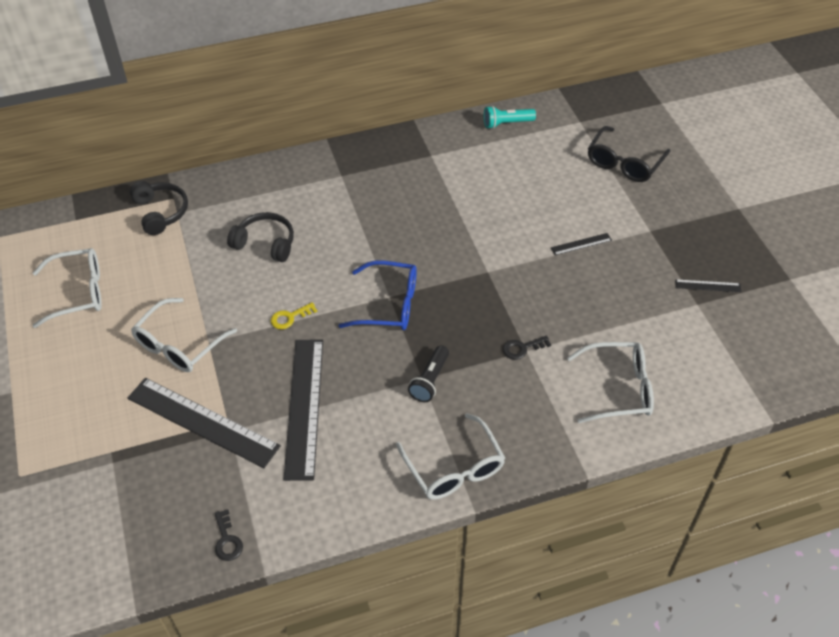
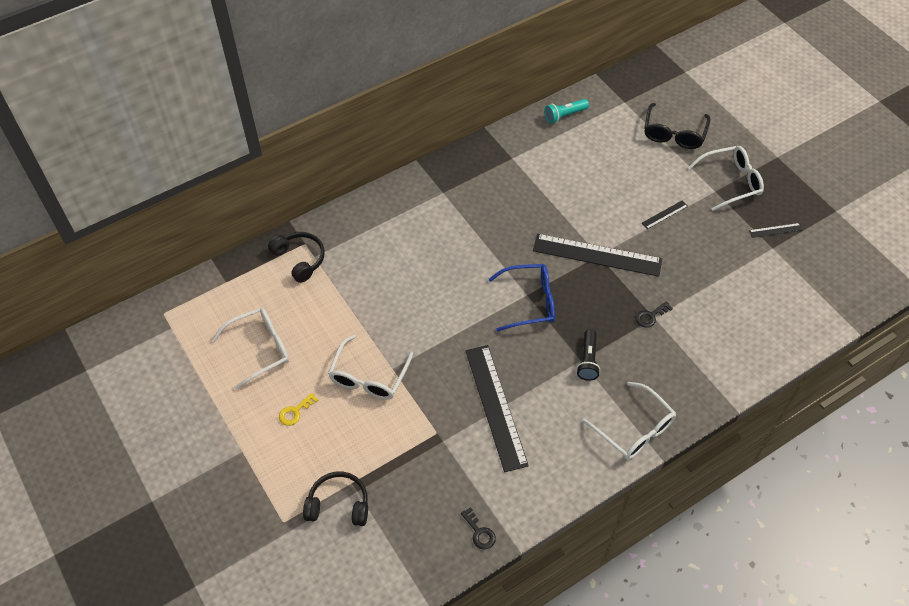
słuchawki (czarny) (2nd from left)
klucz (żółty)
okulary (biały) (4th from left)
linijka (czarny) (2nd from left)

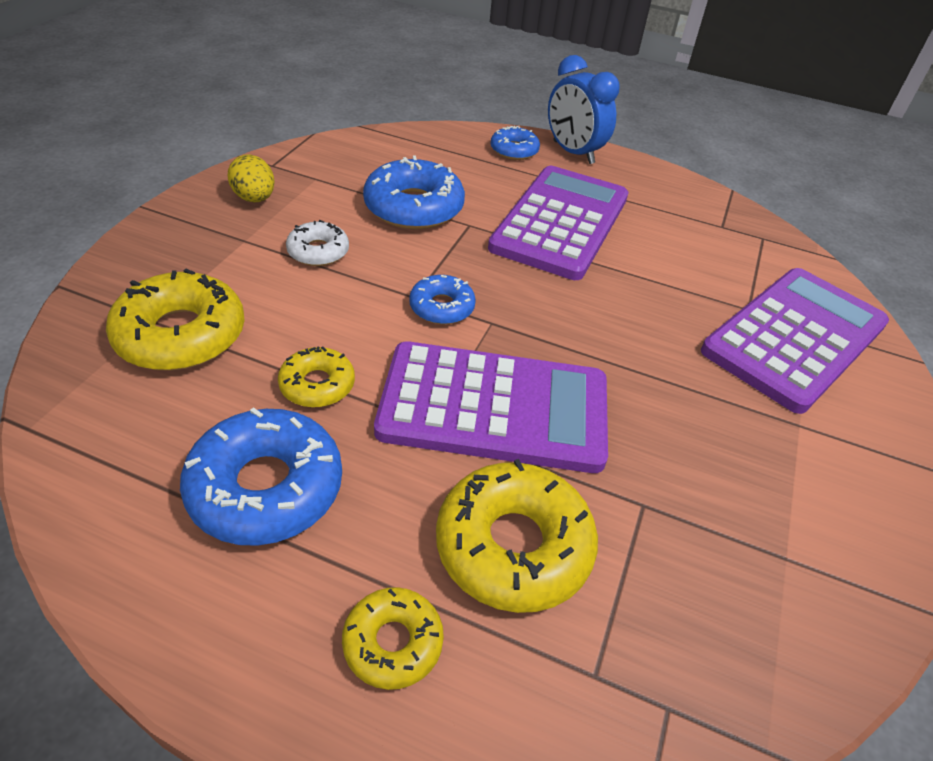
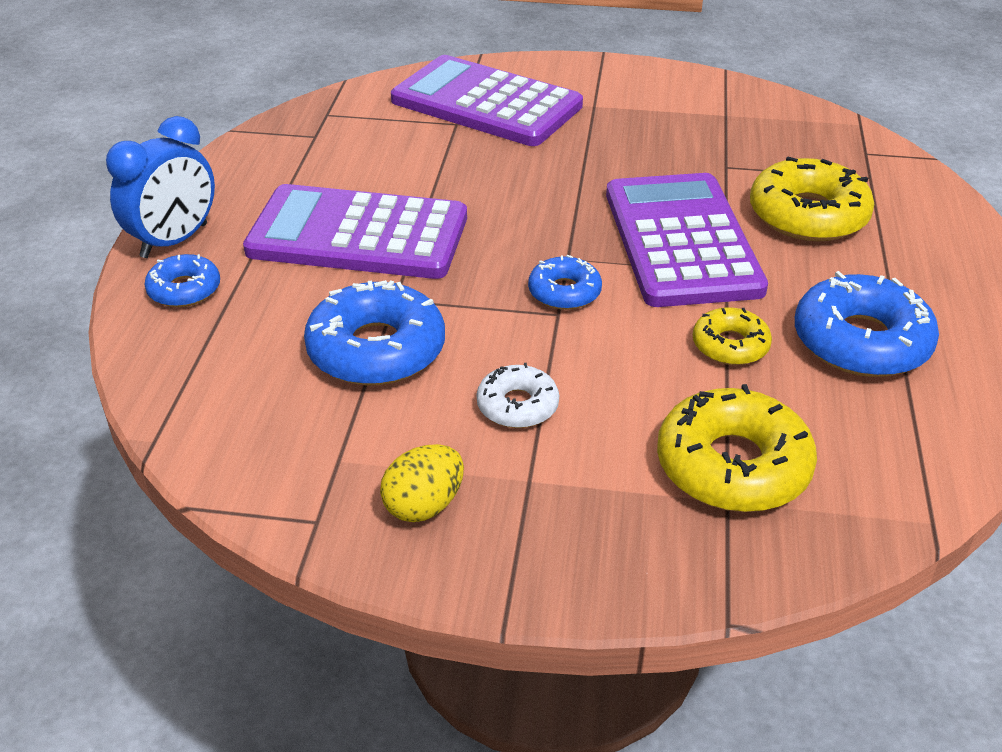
donut (żółty) (3rd from left in the first image)

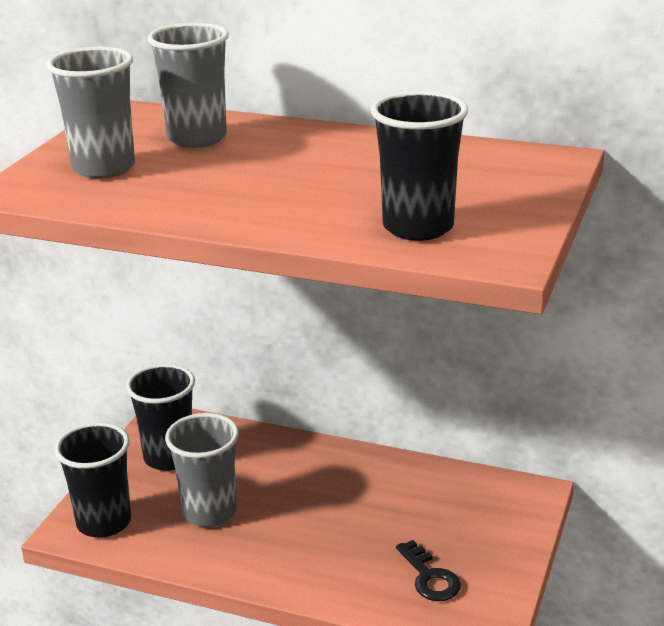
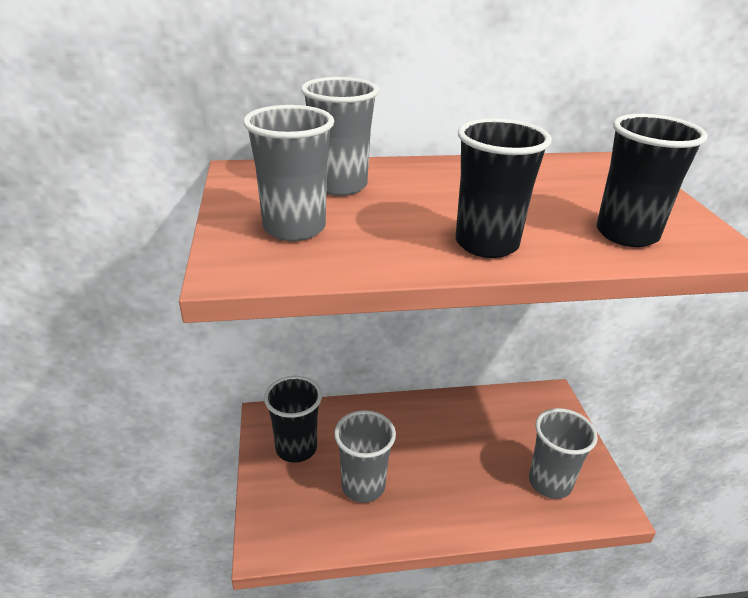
szklanka (czarny) (2nd from left)
szklanka (szary) (4th from left)

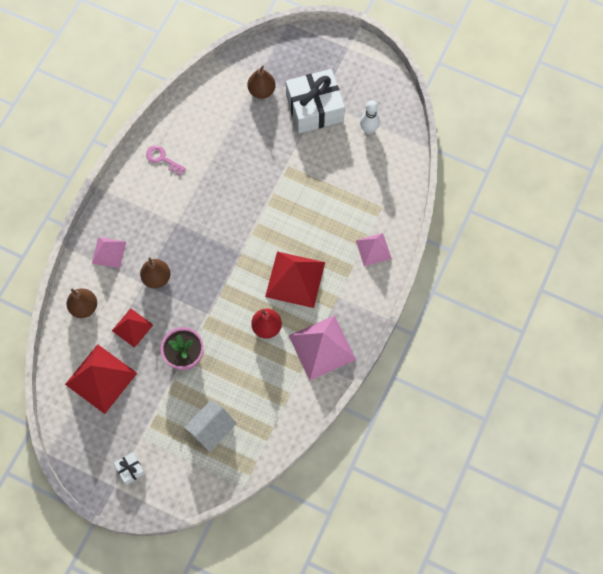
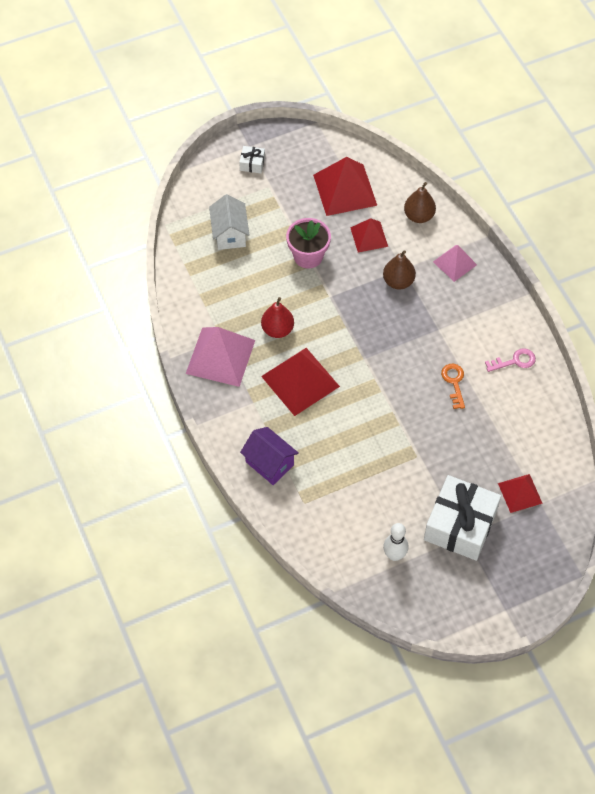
piramida (czerwony) (4th from left)
domek (fioletowy)
klucz (pomarańczowy)

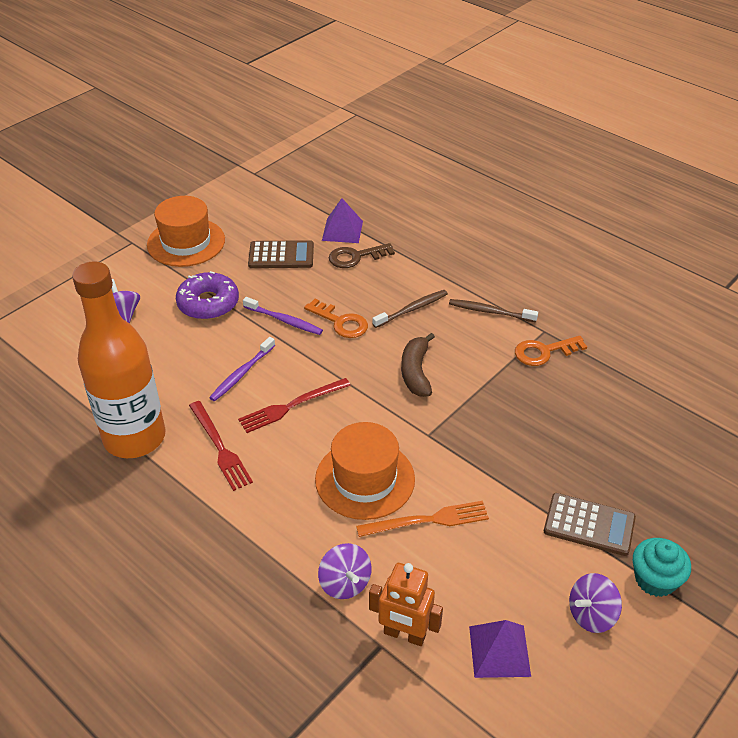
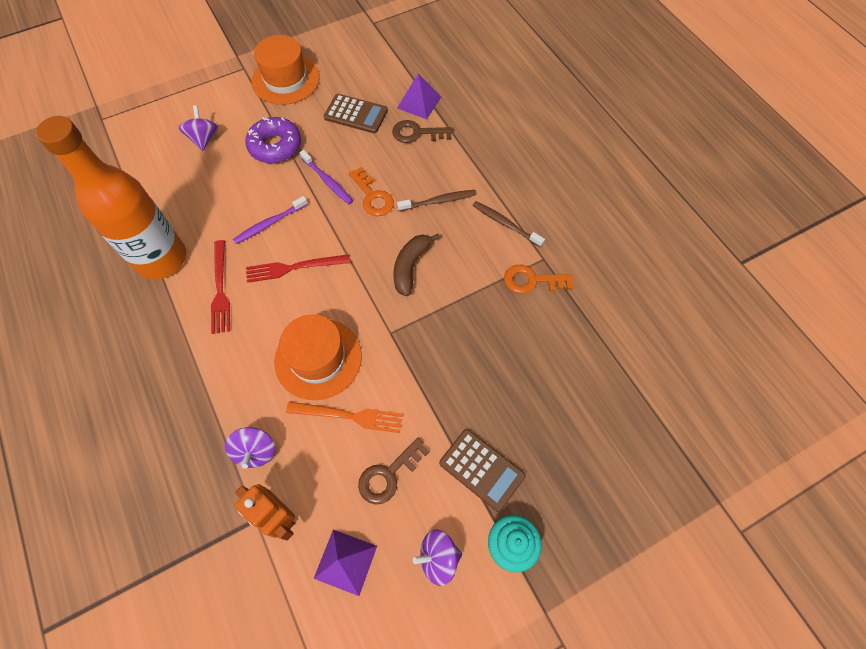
klucz (brązowy) (1st from left)

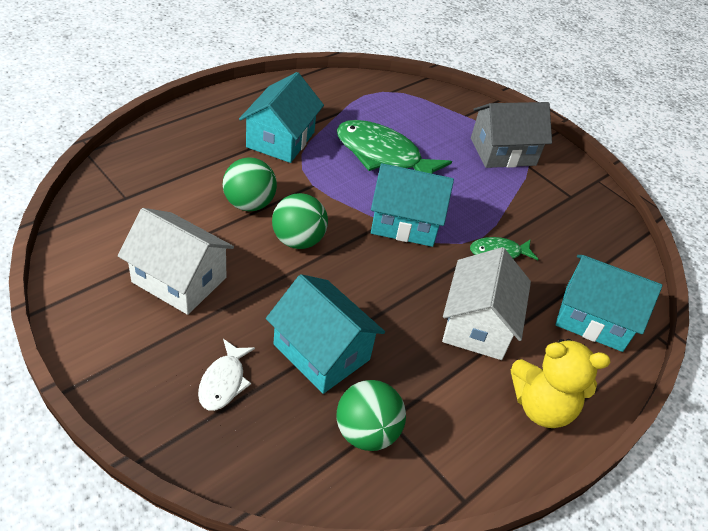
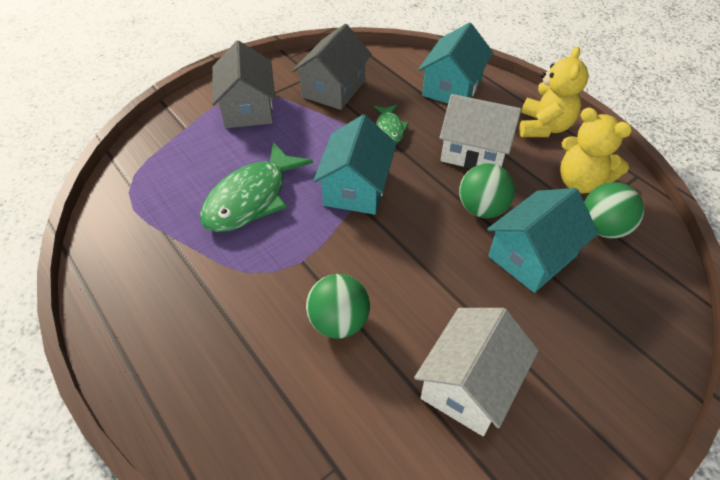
domek (turkusowy) (1st from left in the first image)
piłka (zielony) (2nd from left)
ryba (biały)
domek (szary) (2nd from left)
miś (żółty) (2nd from left)

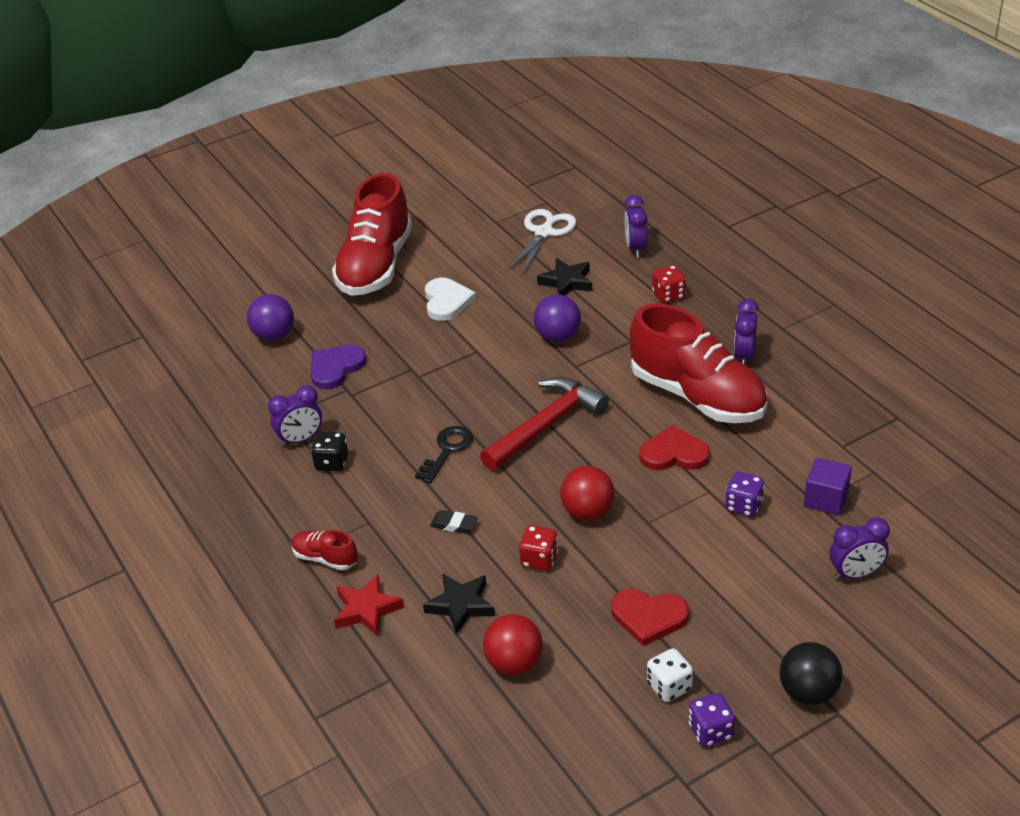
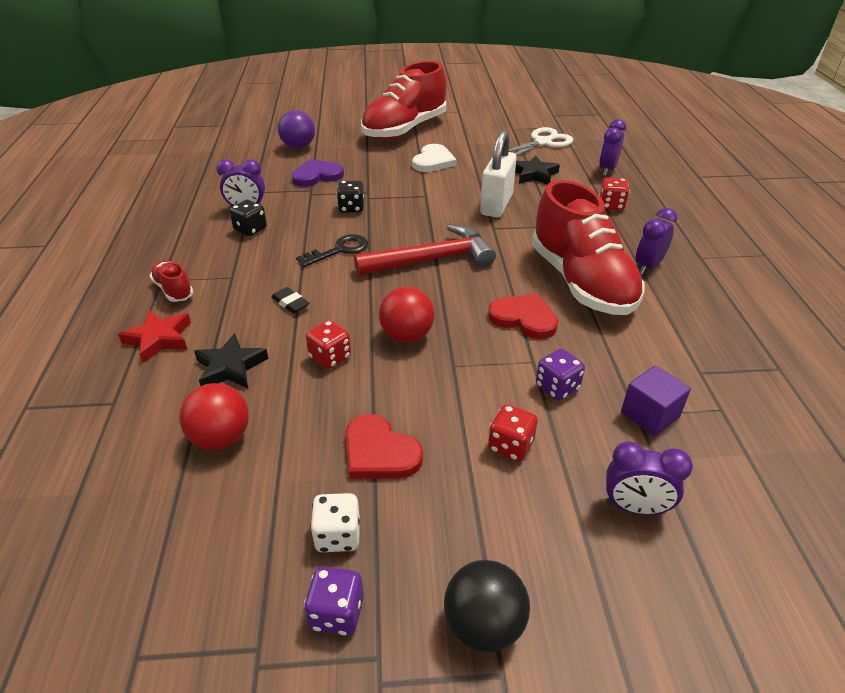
kłódka (biały)
kostka do gry (czarny) (2nd from left)
kostka do gry (czerwony) (2nd from left)

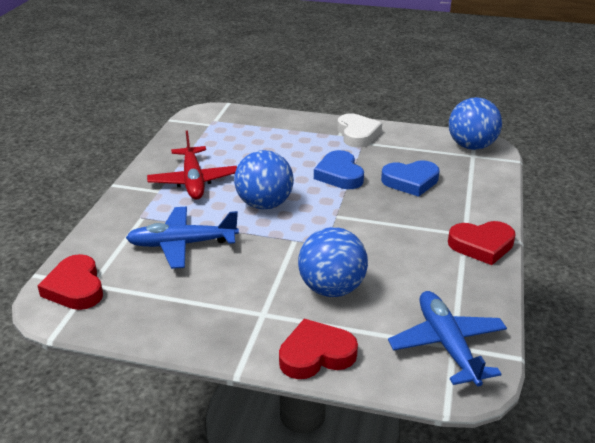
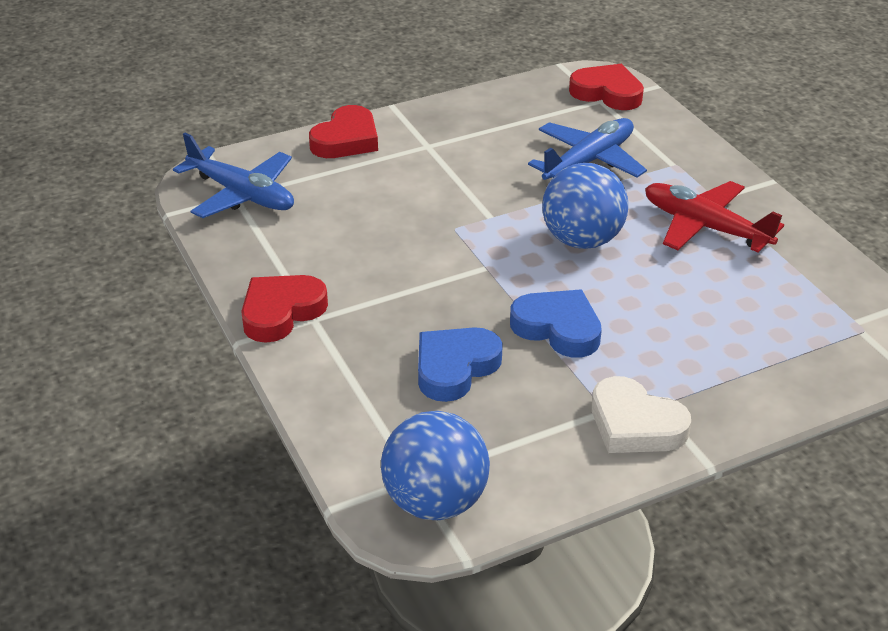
piłka (niebieski) (2nd from left in the first image)

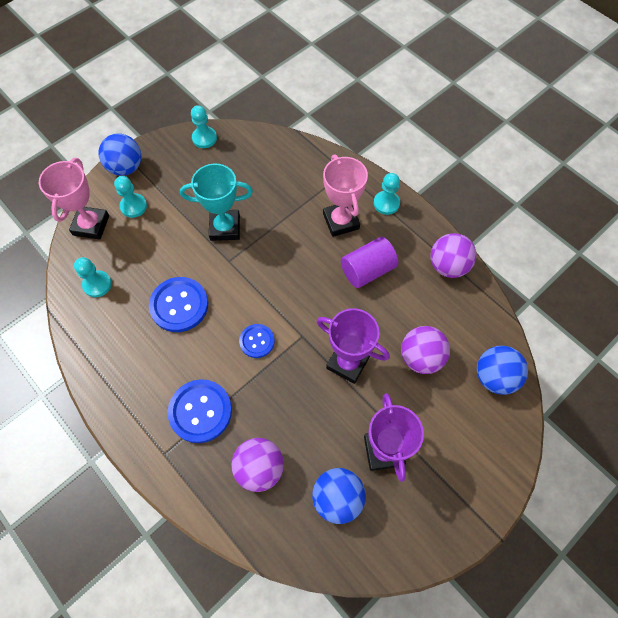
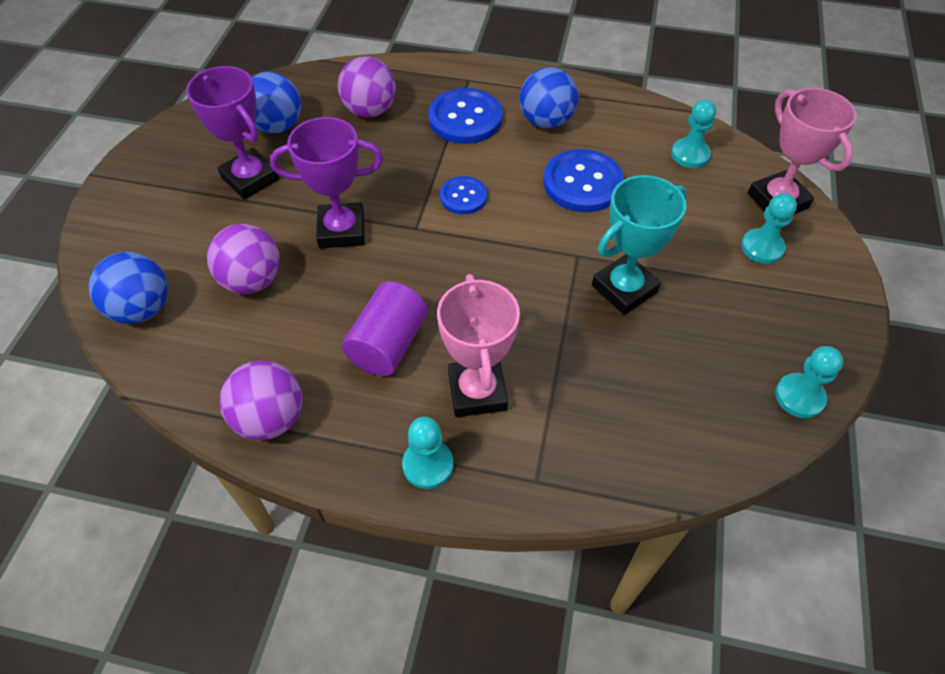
piłka (niebieski) (3rd from left)
puchar (różowy) (1st from left)

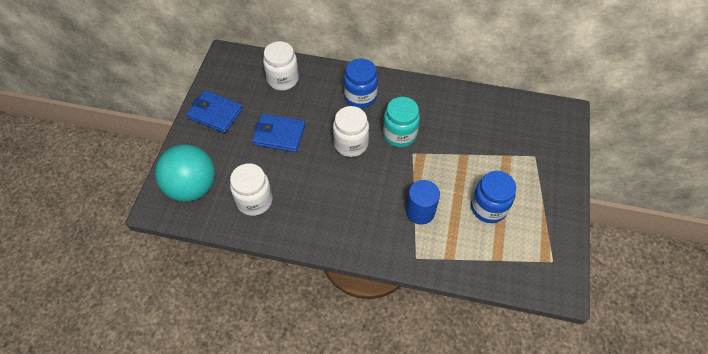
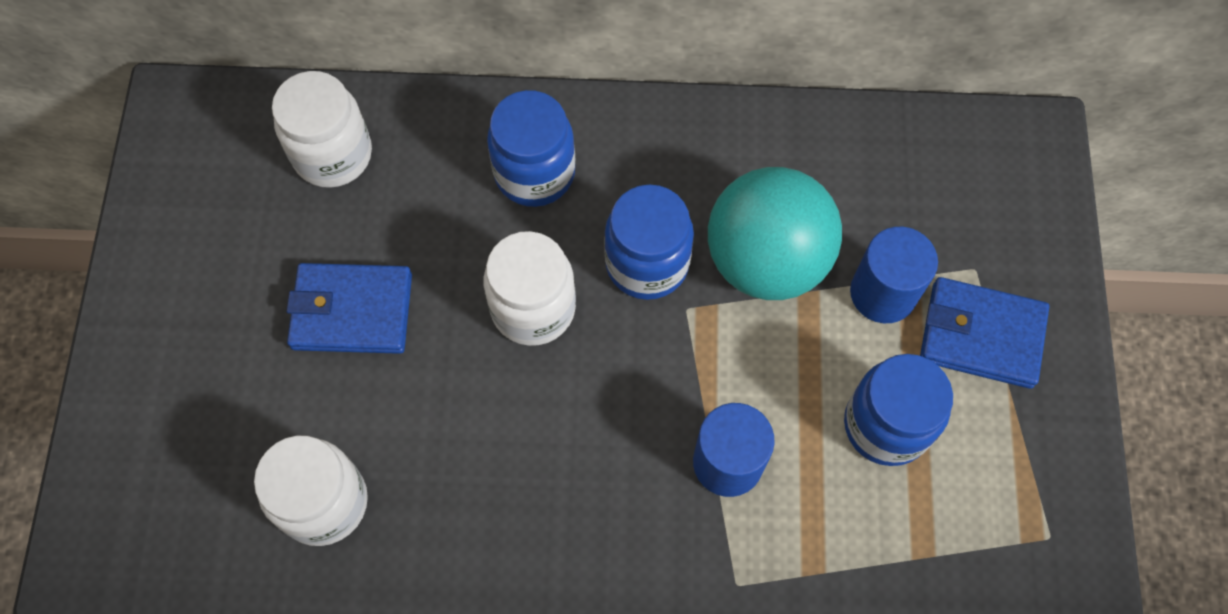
portfel (niebieski) (2nd from left)
słoik (niebieski) (2nd from left)
piłka (turkusowy)
walec (niebieski) (2nd from left)

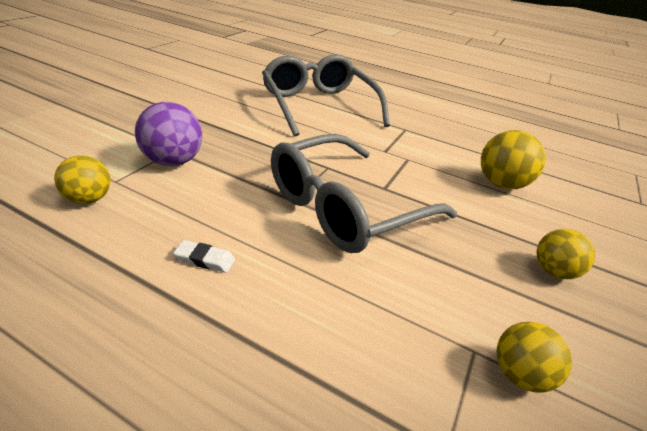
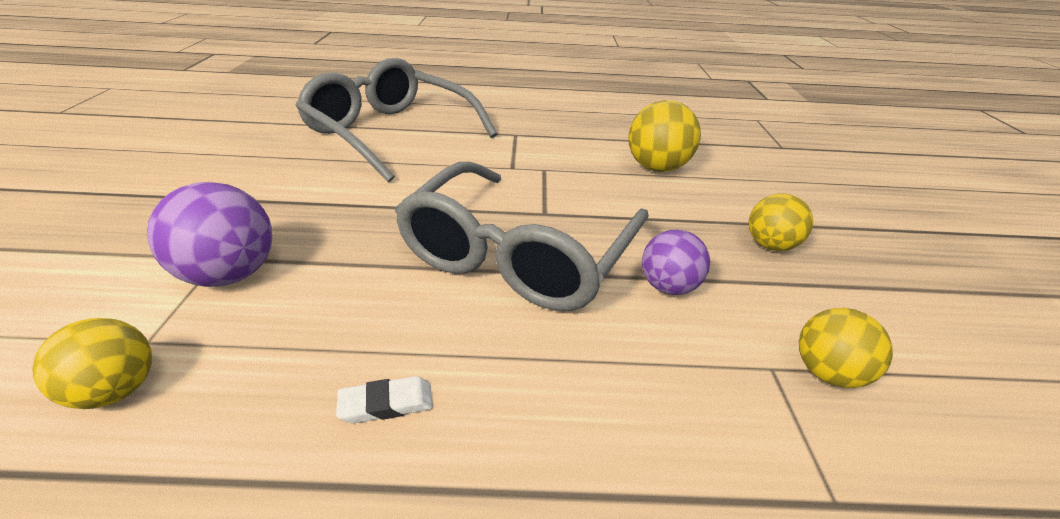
piłka (fioletowy) (2nd from left)

